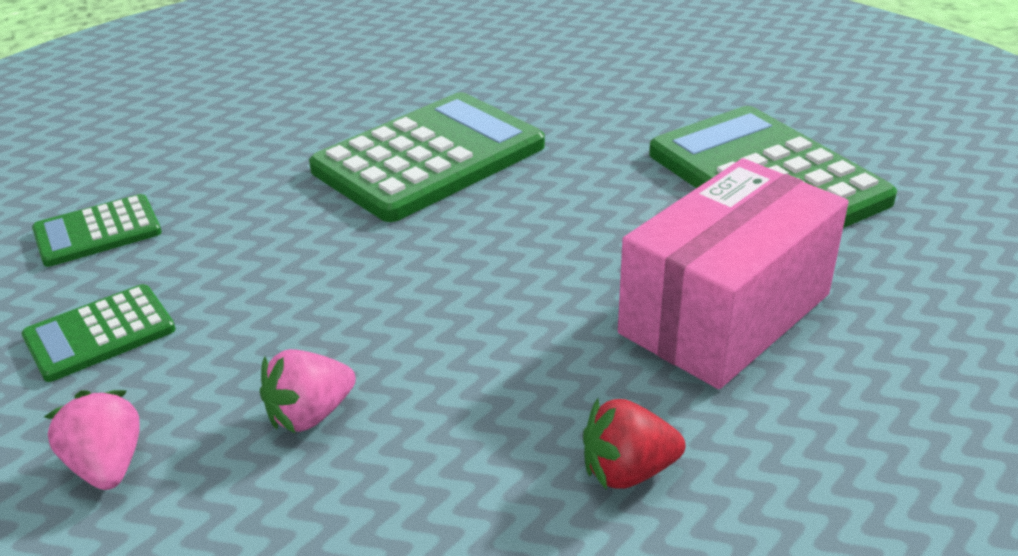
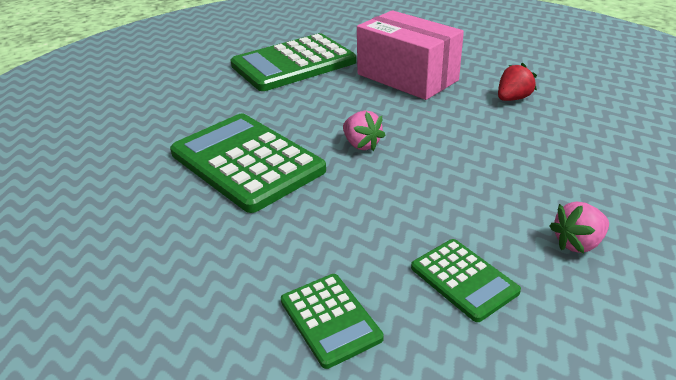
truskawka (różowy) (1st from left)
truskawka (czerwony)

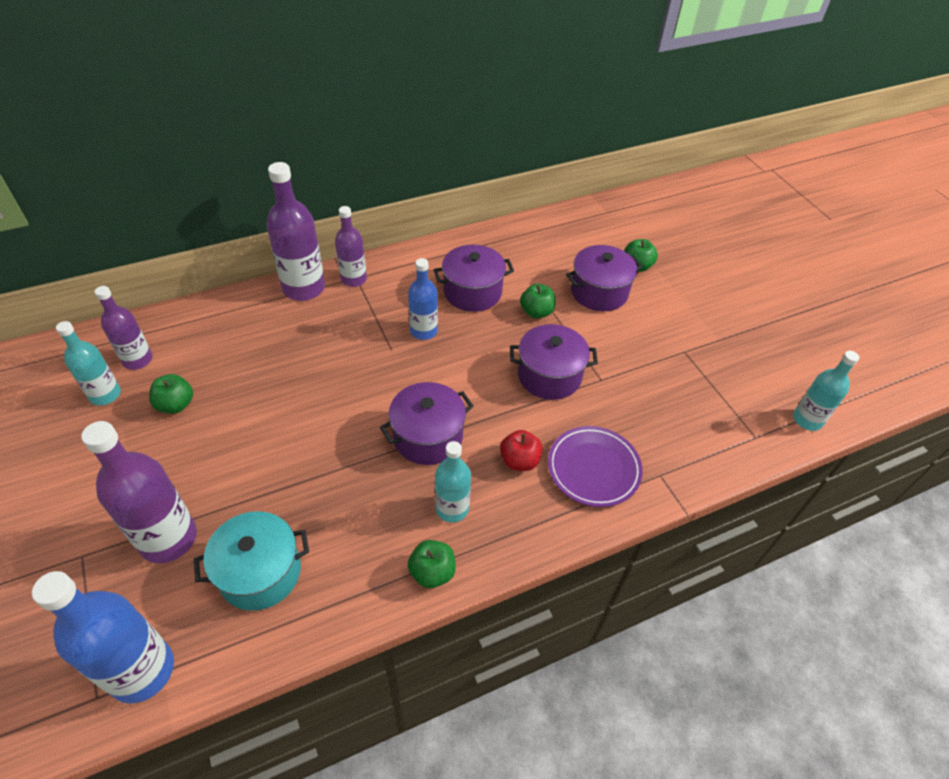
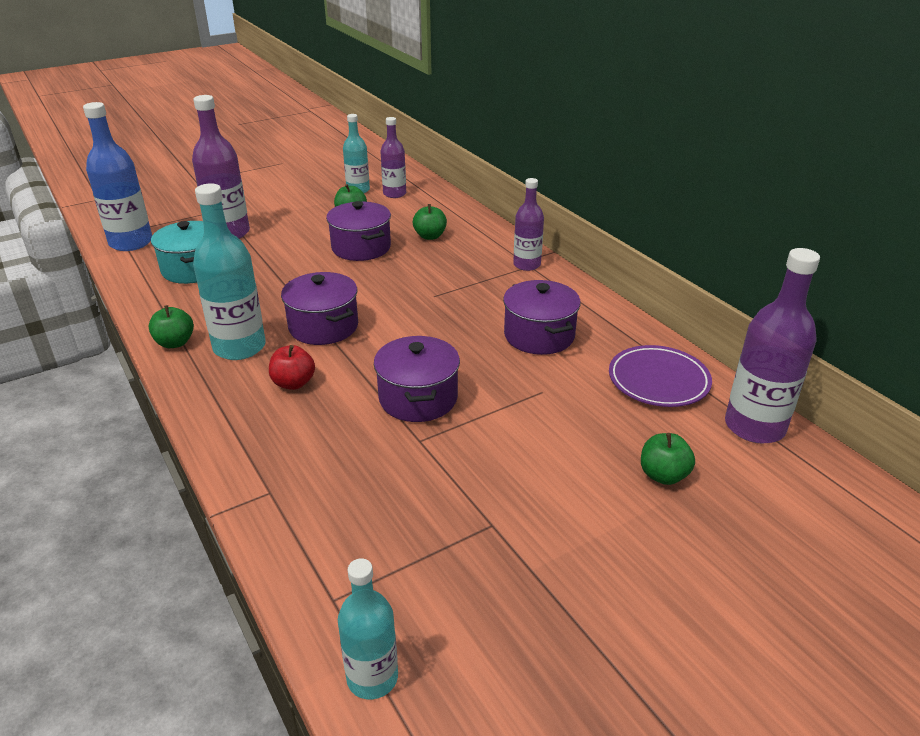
butelka (fioletowy) (4th from left)
garnek (fioletowy) (2nd from left)
butelka (niebieski) (2nd from left in the first image)
jabłko (zielony) (3rd from left)
talerz (fioletowy)
butelka (turkusowy) (1st from left)

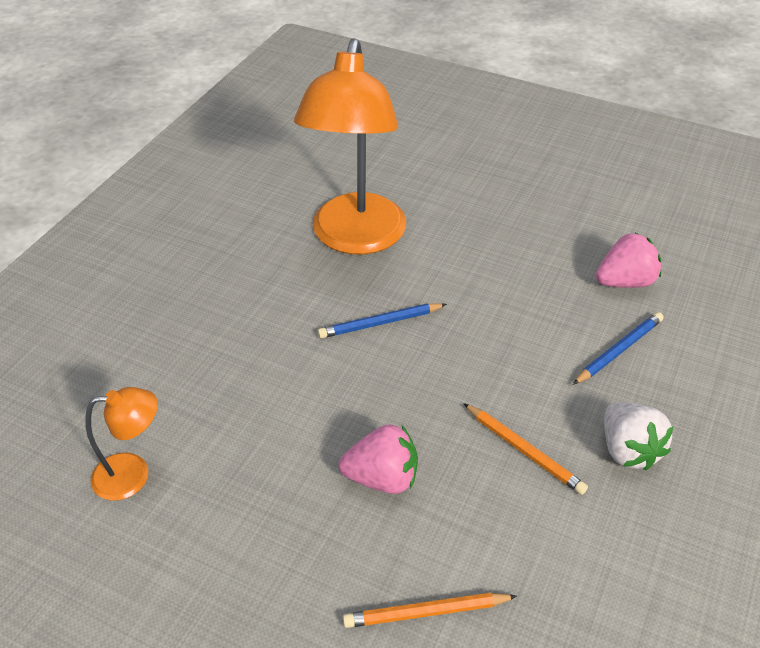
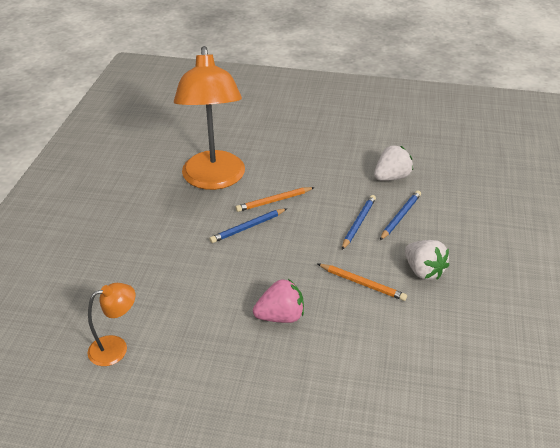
truskawka (biały) (1st from left)
ołówek (pomarańczowy) (1st from left)
ołówek (niebieski) (2nd from left)

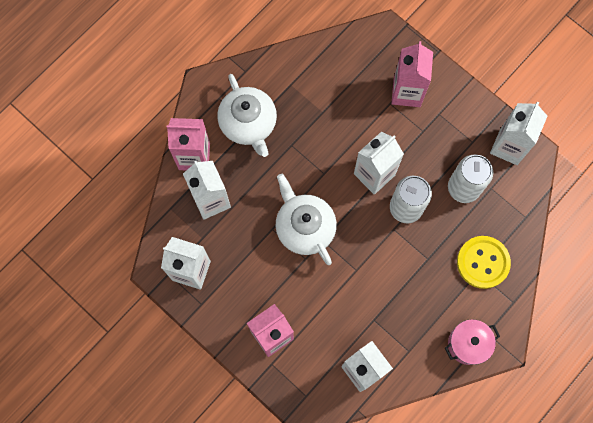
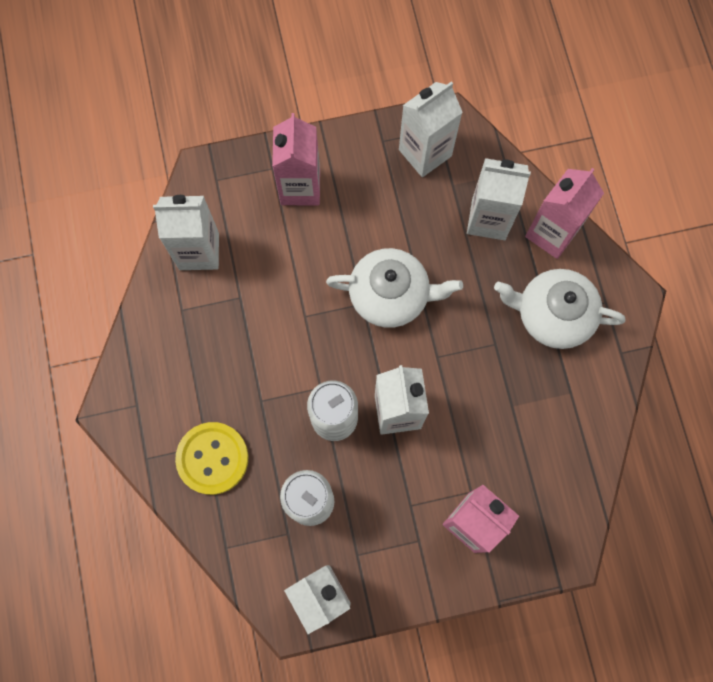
garnek (różowy)

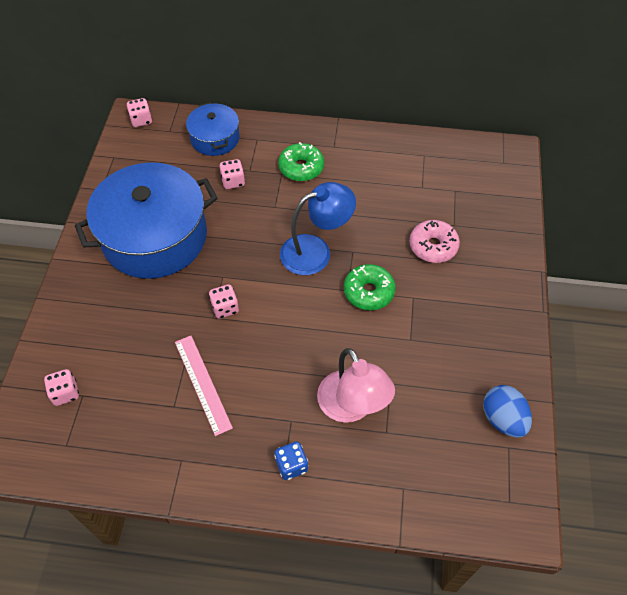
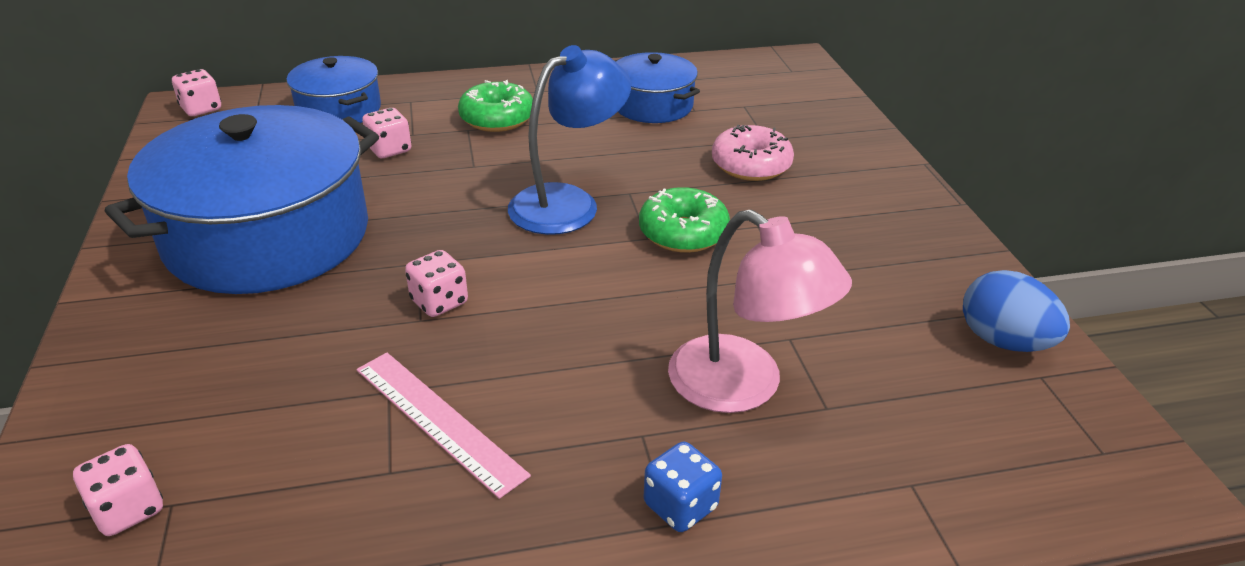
garnek (niebieski) (3rd from left)

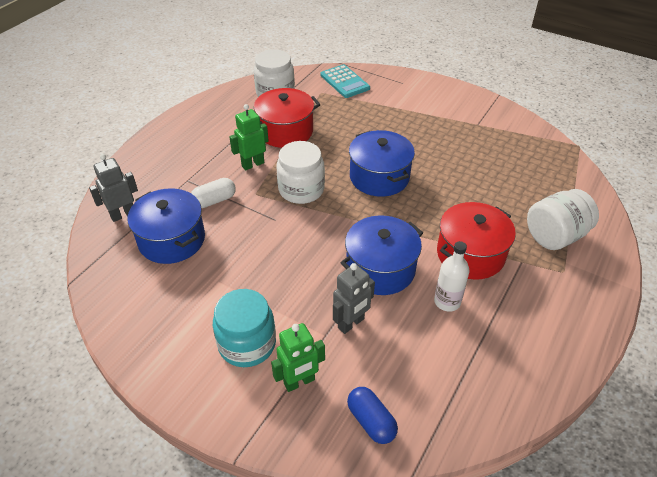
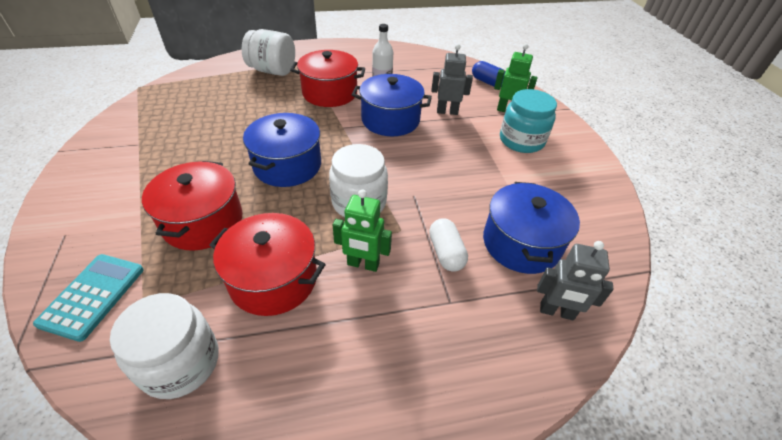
kapsułka (biały)
kapsułka (niebieski)
garnek (czerwony) (1st from left)

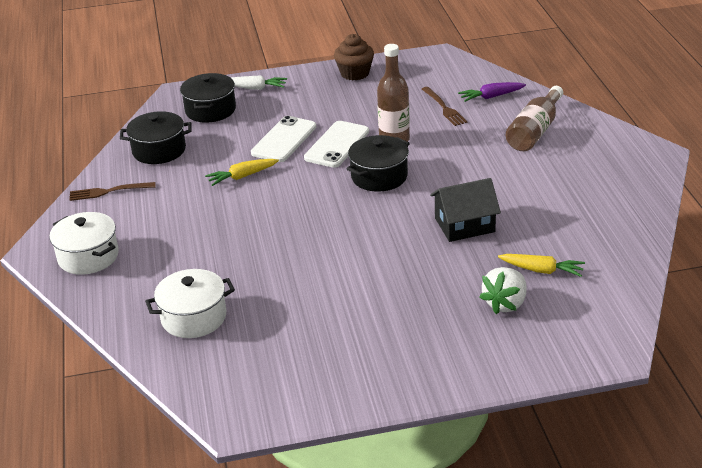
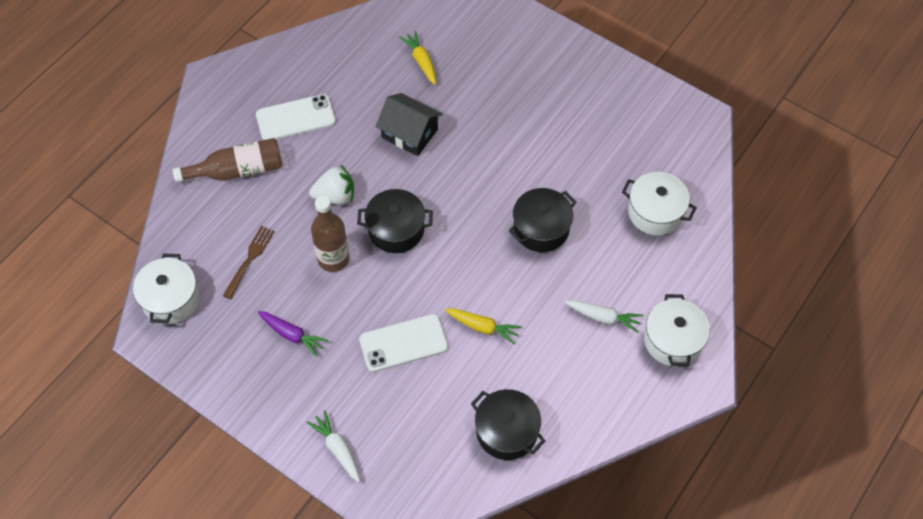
muffinka (brązowy)
garnek (czarny) (3rd from left)
marchewka (fioletowy)
telefon (biały) (1st from left)
widelec (brązowy) (1st from left in the first image)
truskawka (biały)
garnek (biały) (1st from left)
marchewka (biały) (2nd from left)

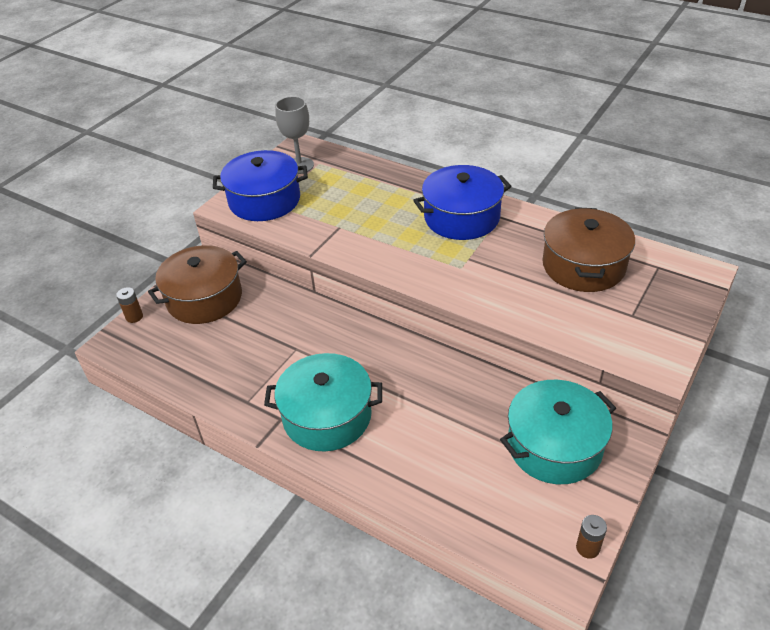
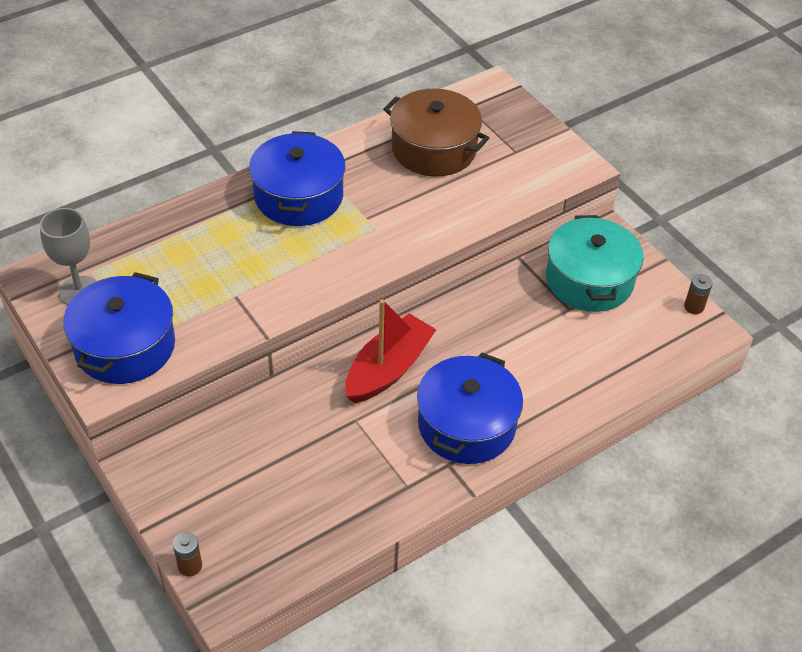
garnek (brązowy) (1st from left in the first image)
garnek (niebieski) (3rd from left)
łódka (czerwony)

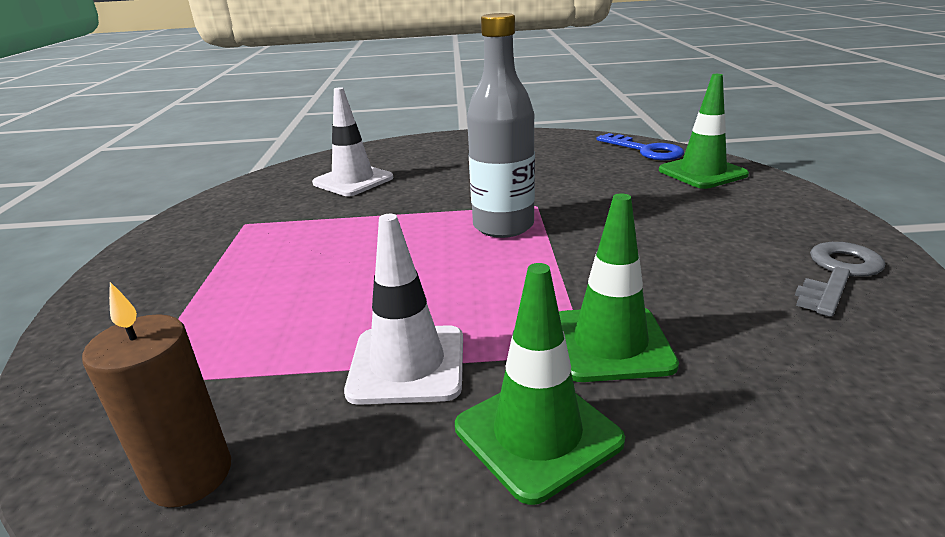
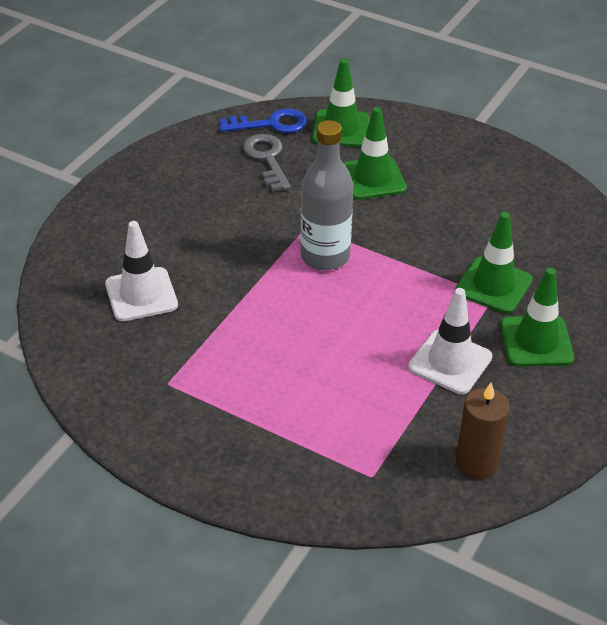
klucz (szary)
pachołek (zielony) (2nd from left)

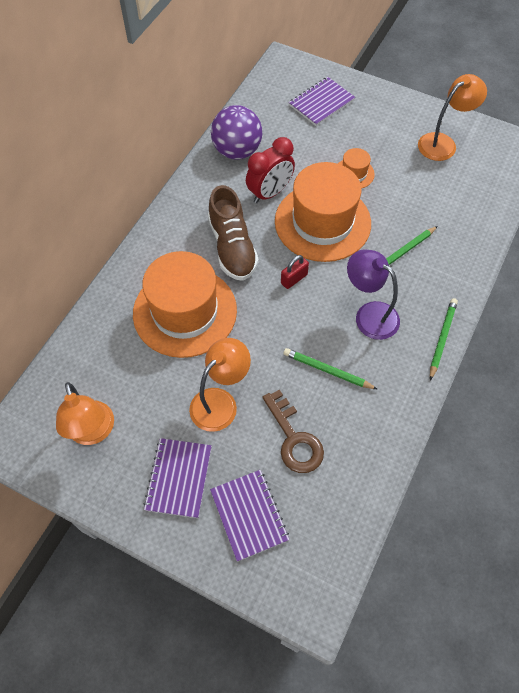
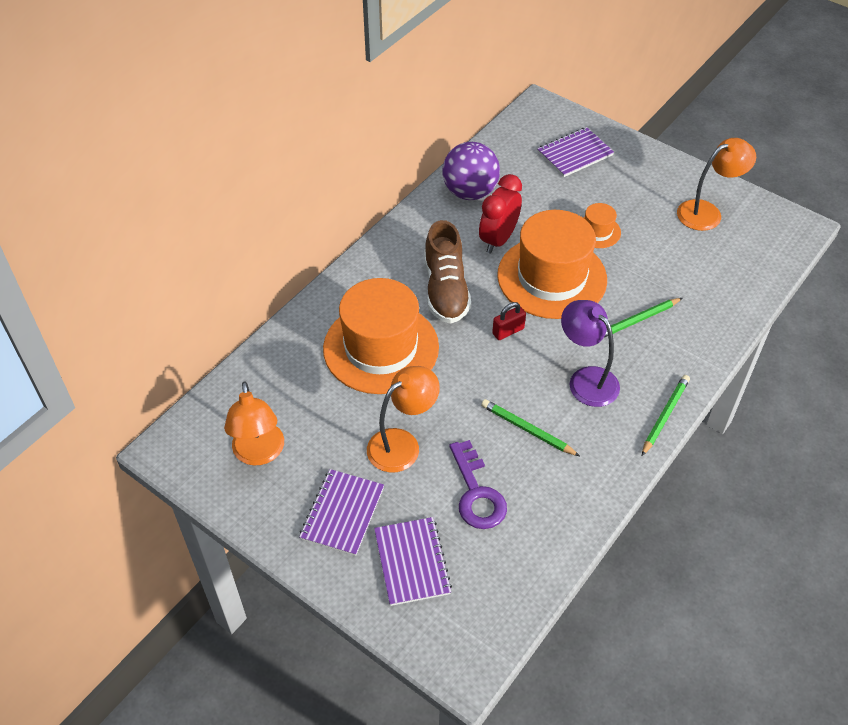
budzik (czerwony)
klucz (fioletowy)

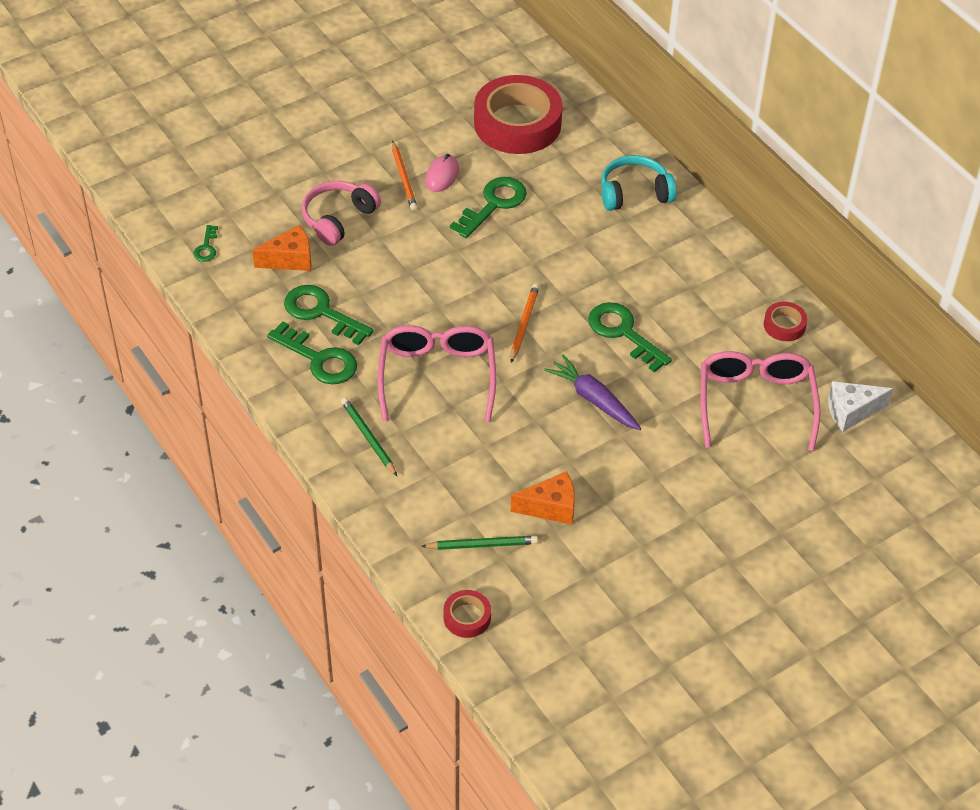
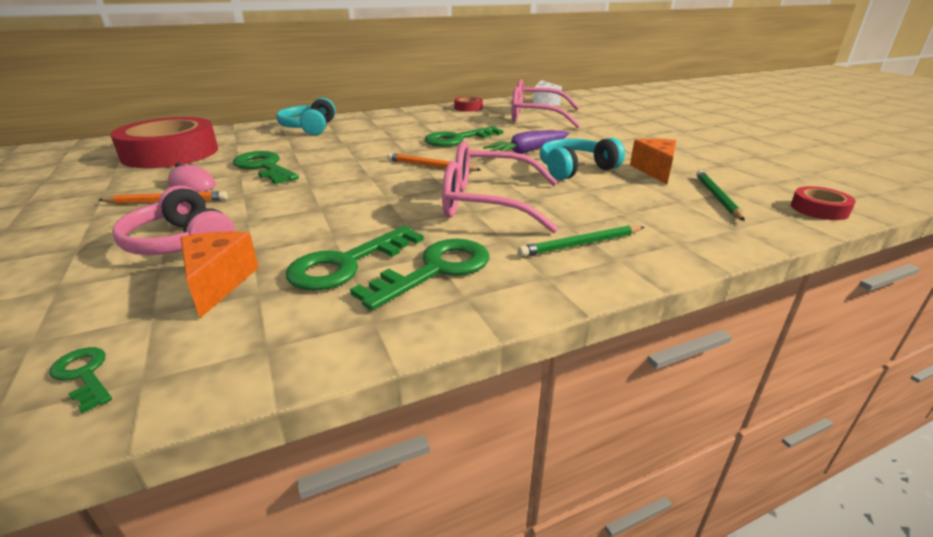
klucz (zielony) (1st from left)
słuchawki (turkusowy) (2nd from left)

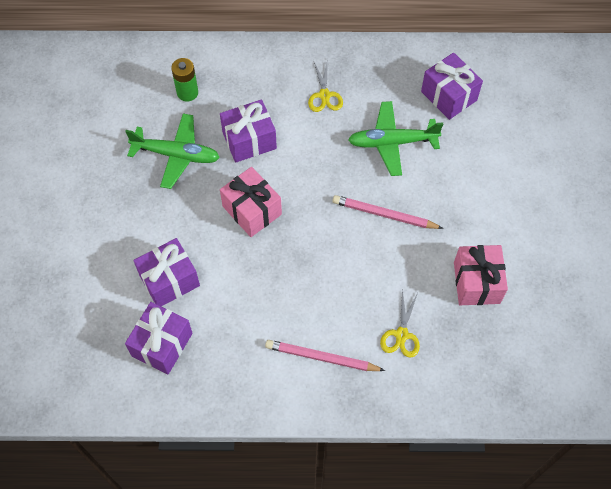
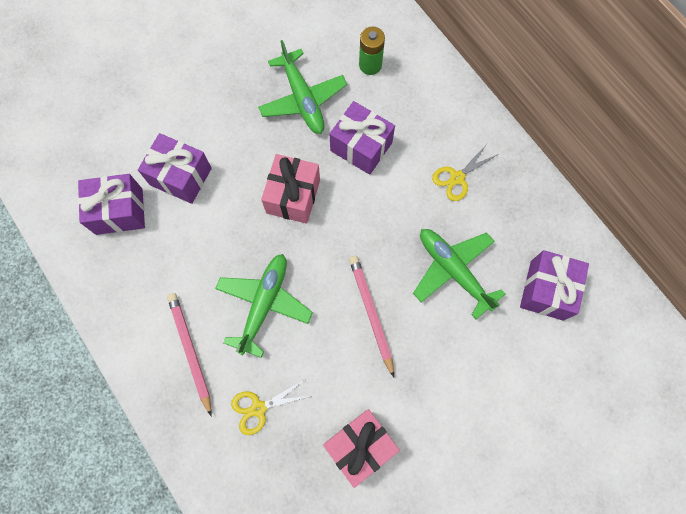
samolot (zielony) (1st from left)

